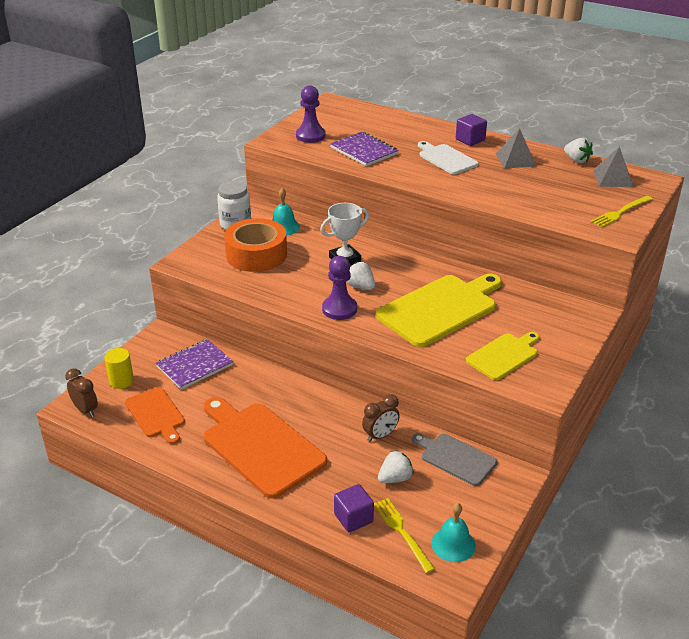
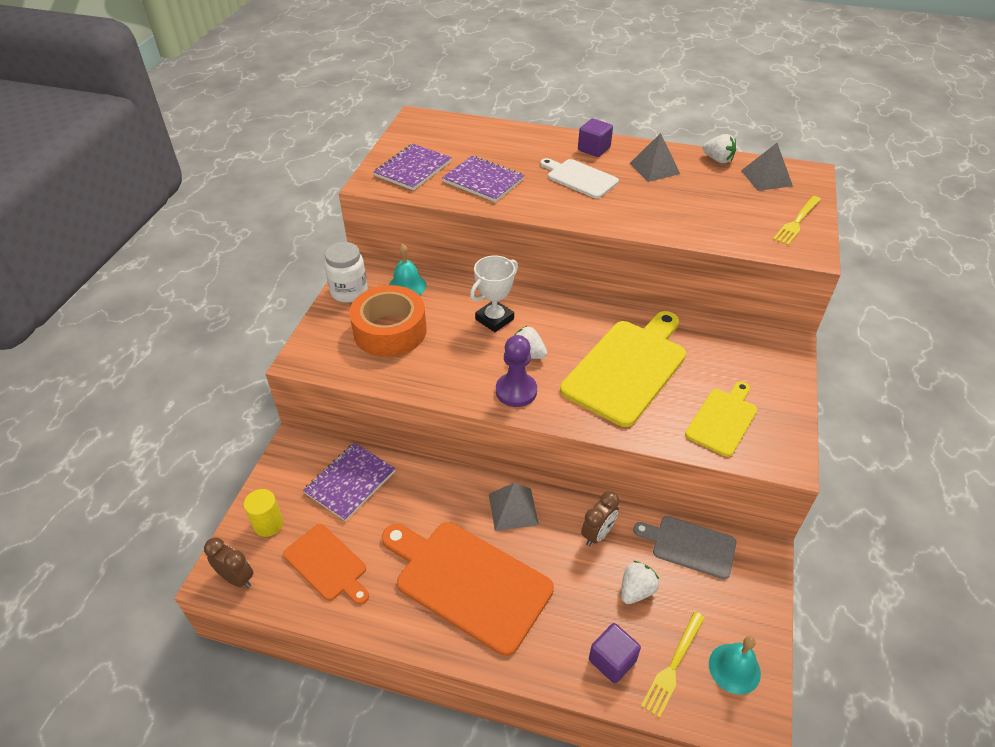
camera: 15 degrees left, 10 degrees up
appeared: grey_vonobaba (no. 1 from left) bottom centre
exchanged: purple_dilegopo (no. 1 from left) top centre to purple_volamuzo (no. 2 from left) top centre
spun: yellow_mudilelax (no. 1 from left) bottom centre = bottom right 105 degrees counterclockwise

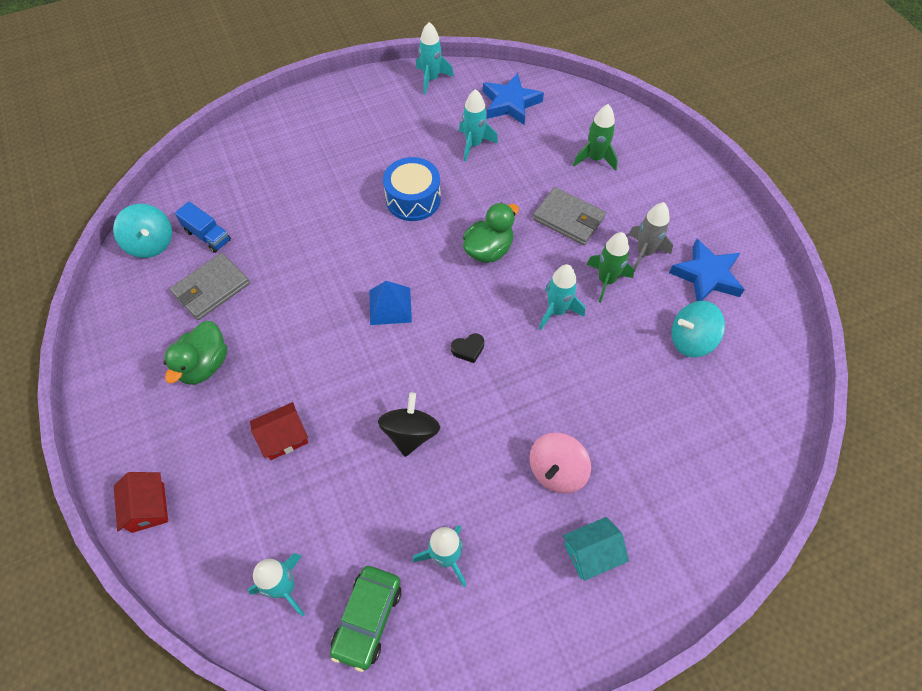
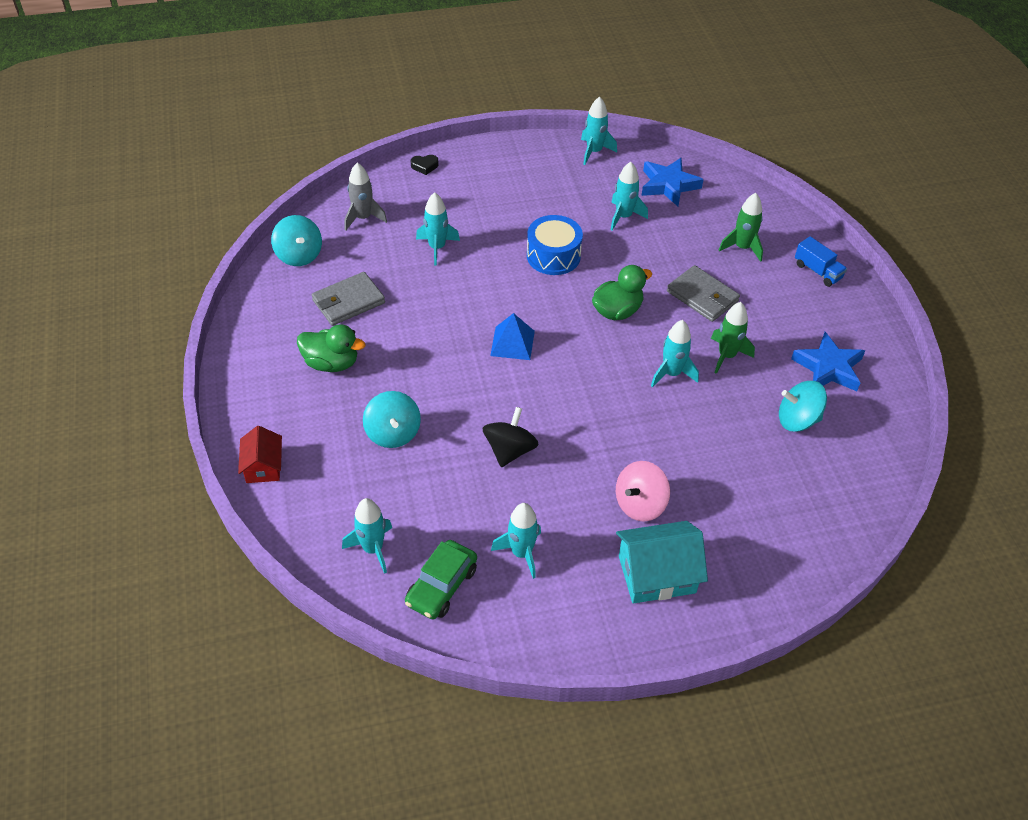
camera: 10 degrees right, 10 degrees down
appeared: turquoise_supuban (no. 2 from left) top centre
relocated: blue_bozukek top left to top right; grey_supuban middle right to top centre; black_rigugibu centre to top centre
exchanged: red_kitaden (no. 2 from left) middle left to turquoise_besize (no. 2 from left) centre
spun: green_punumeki (no. 1 from left) middle left = middle left 105 degrees counterclockwise
size: turquoise_kitaden bottom centre = bottom centre x1.61

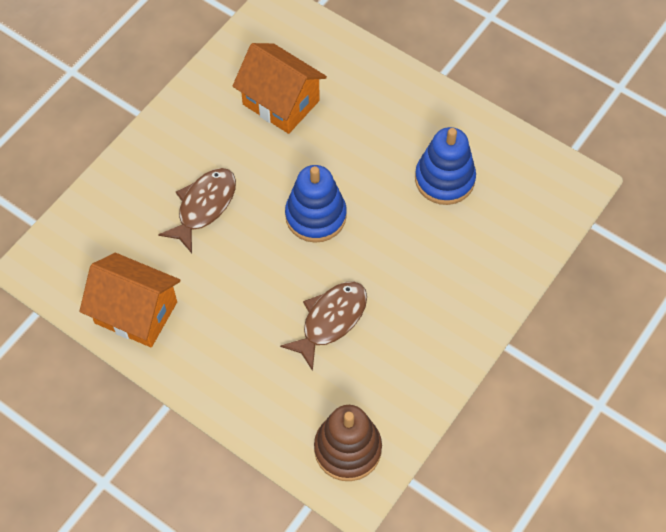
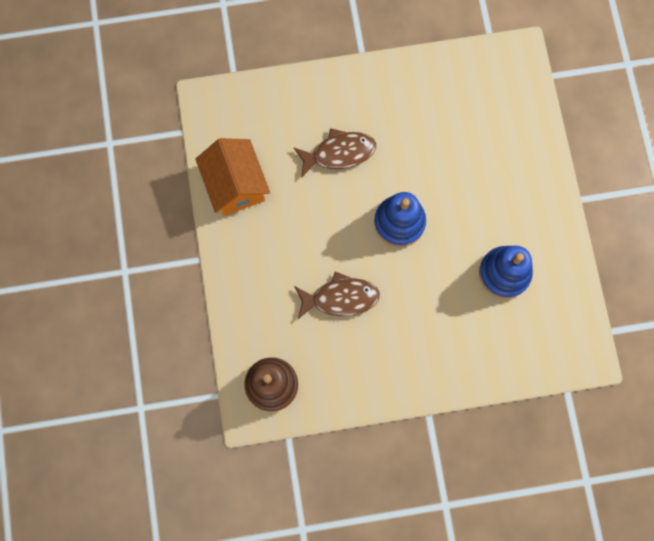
camera: 45 degrees right, 15 degrees up
missing: orange_kitaden (no. 2 from left) top centre

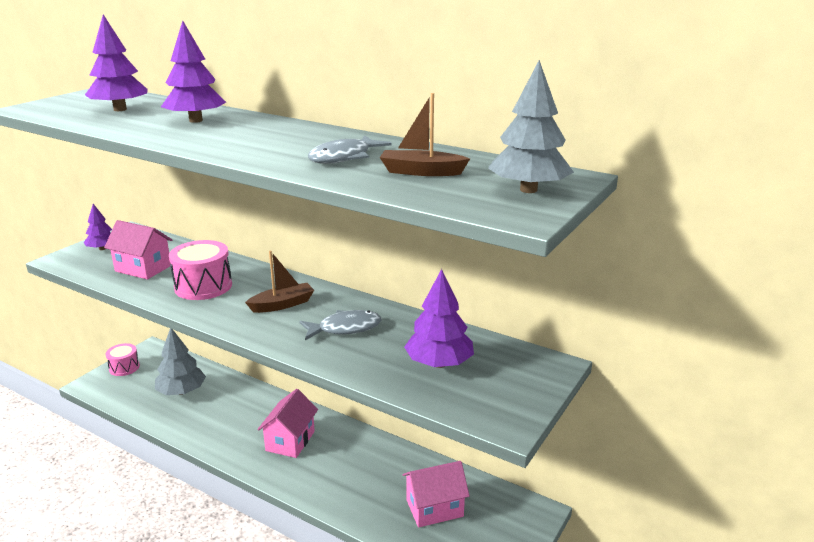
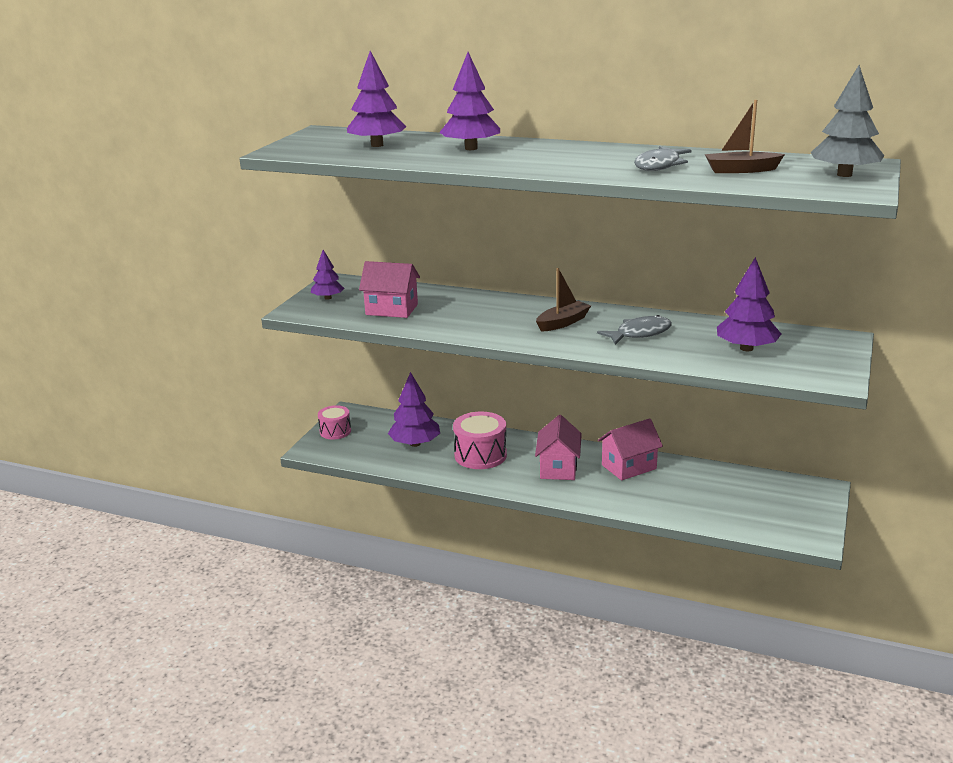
camera: 10 degrees left, 0 degrees up
relocated: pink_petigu (no. 2 from left) middle left to centre; pink_kitaden (no. 3 from left) bottom centre to centre
colour: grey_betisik (no. 1 from left) bottom left to purple_betisik (no. 3 from left) centre

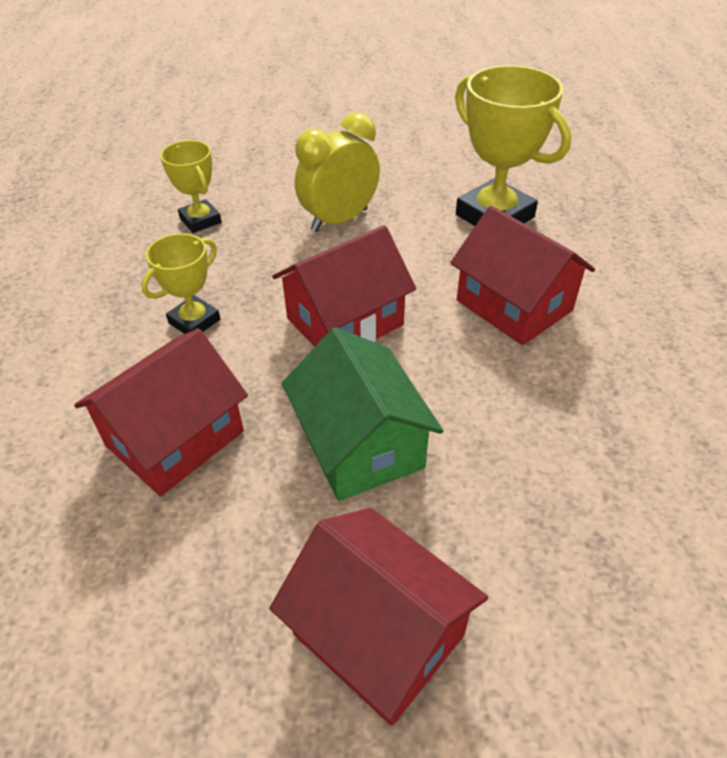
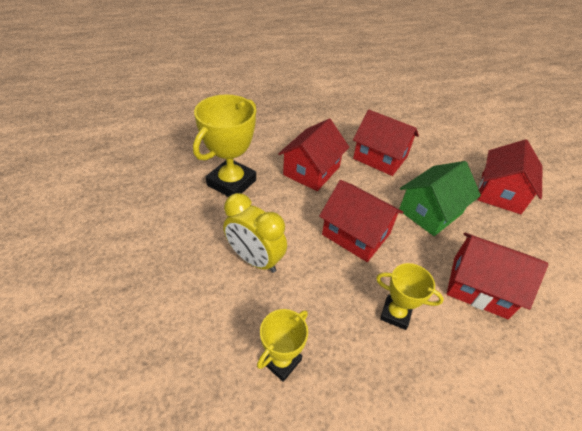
camera: 110 degrees left, 0 degrees up
appeared: red_kitaden (no. 3 from left) top centre

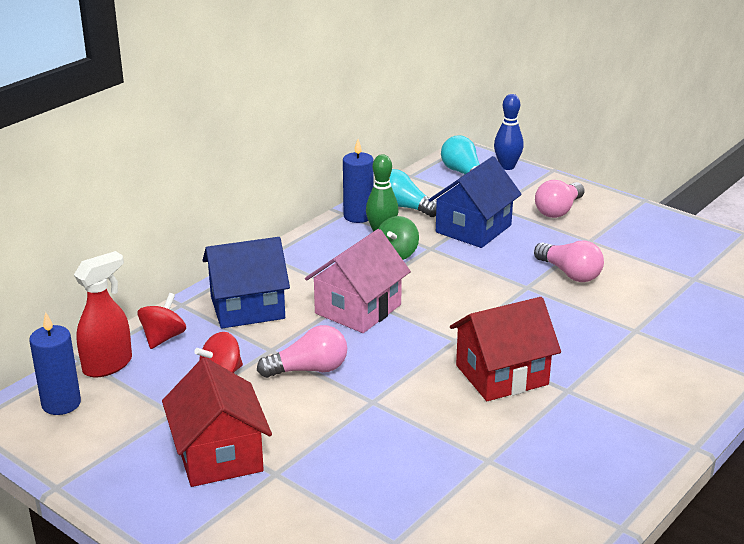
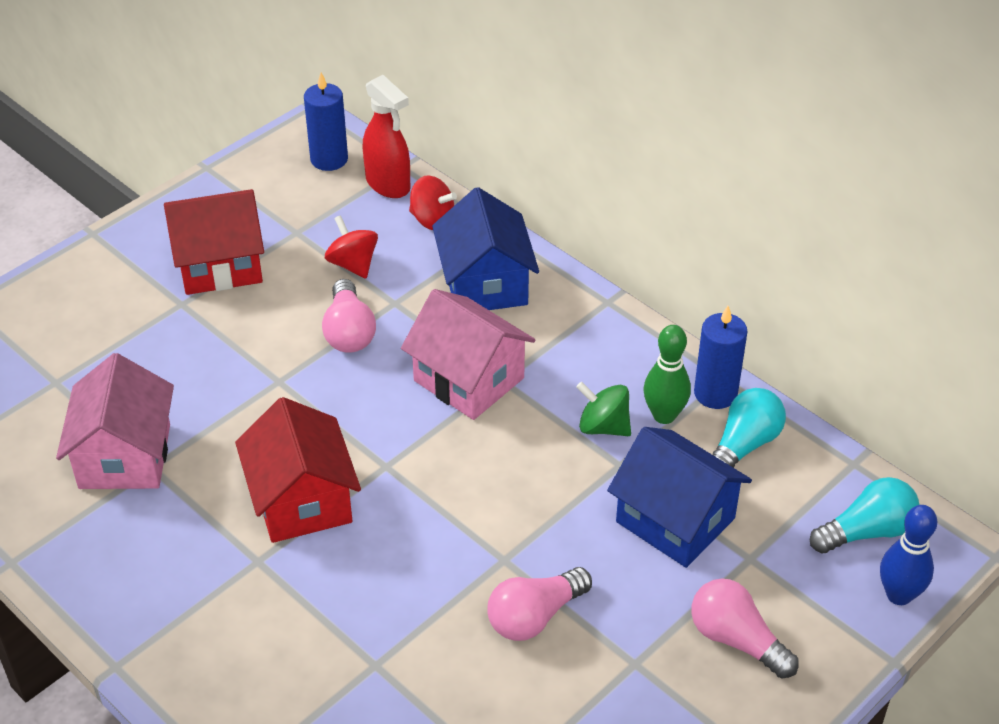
camera: 95 degrees right, 15 degrees up
appeared: pink_kitaden (no. 1 from left) middle left

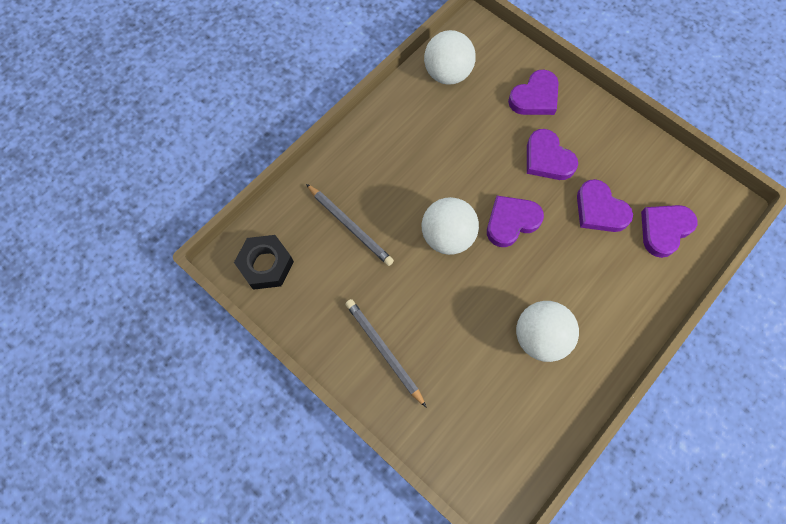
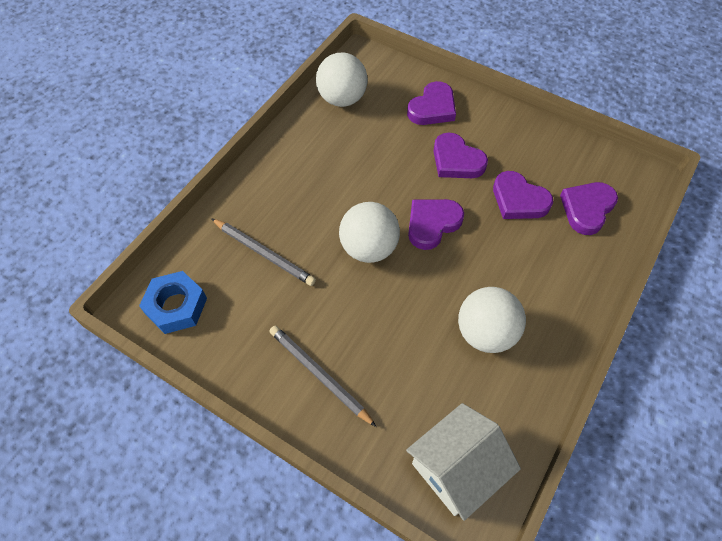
camera: 10 degrees left, 10 degrees down
appeared: white_kitaden bottom centre
colour: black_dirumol centre to blue_dirumol middle left

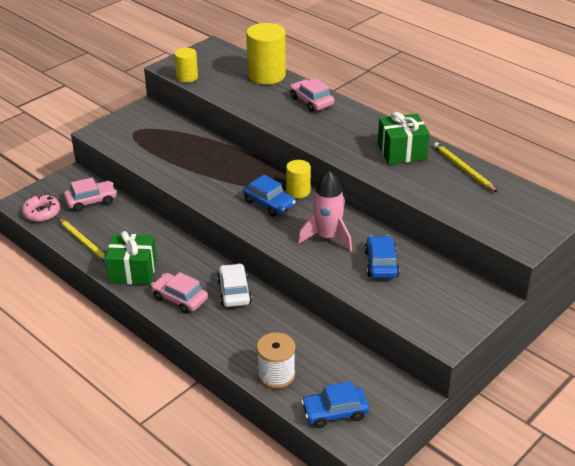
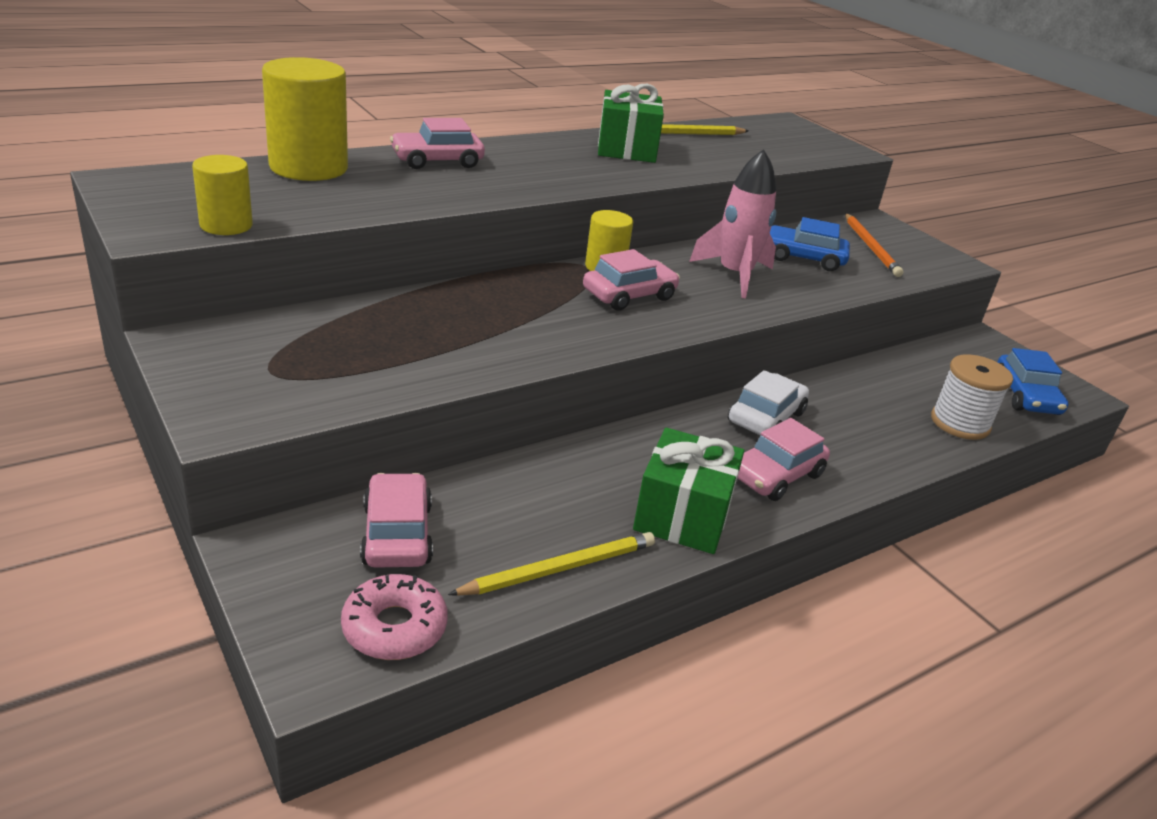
camera: 80 degrees left, 5 degrees down
appeared: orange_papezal top right
colour: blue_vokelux (no. 1 from left) centre to pink_vokelux (no. 3 from left) centre
spun: white_vokelux centre = centre 120 degrees clockwise

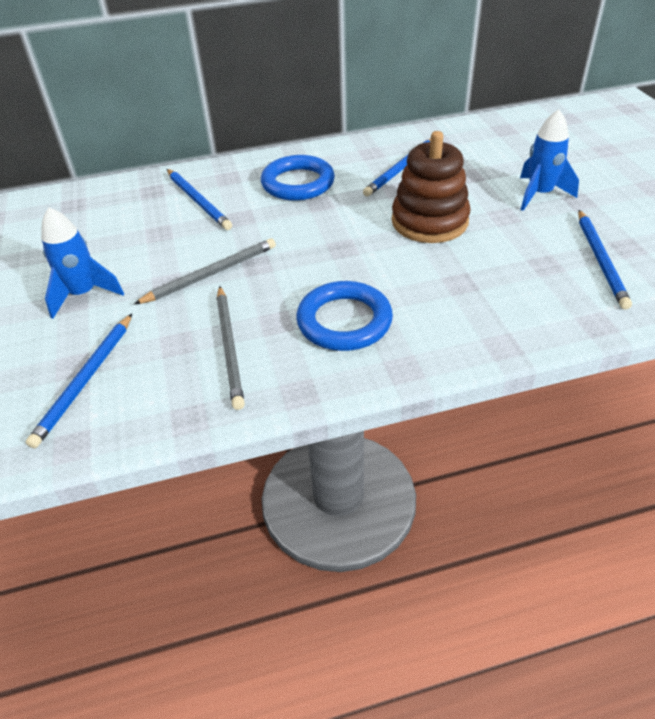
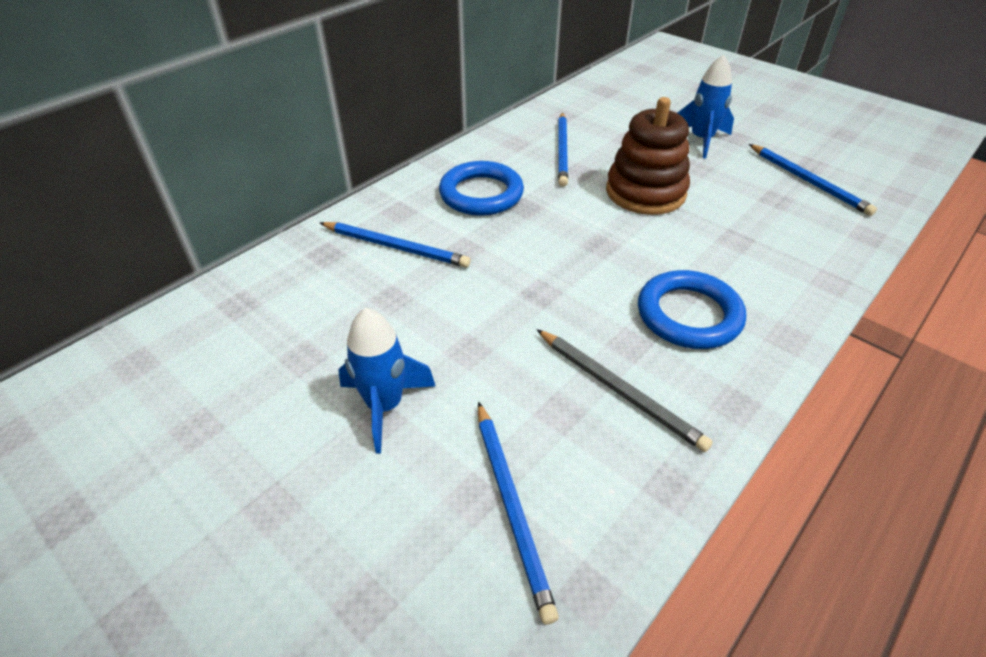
camera: 35 degrees left, 0 degrees up
missing: grey_papezal (no. 1 from left) middle left

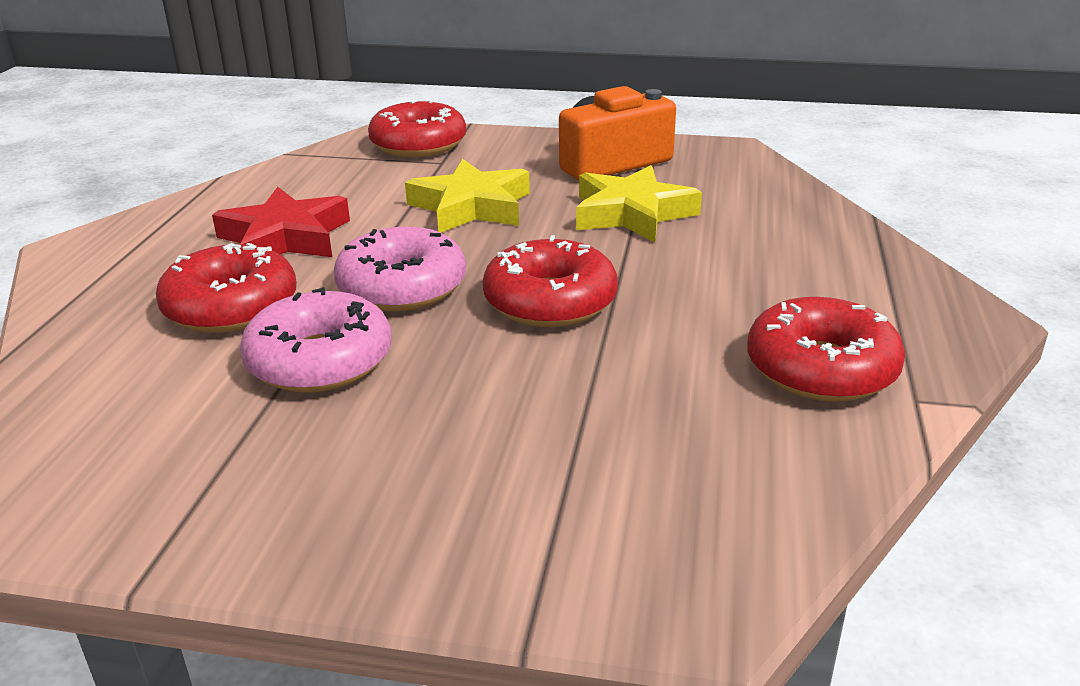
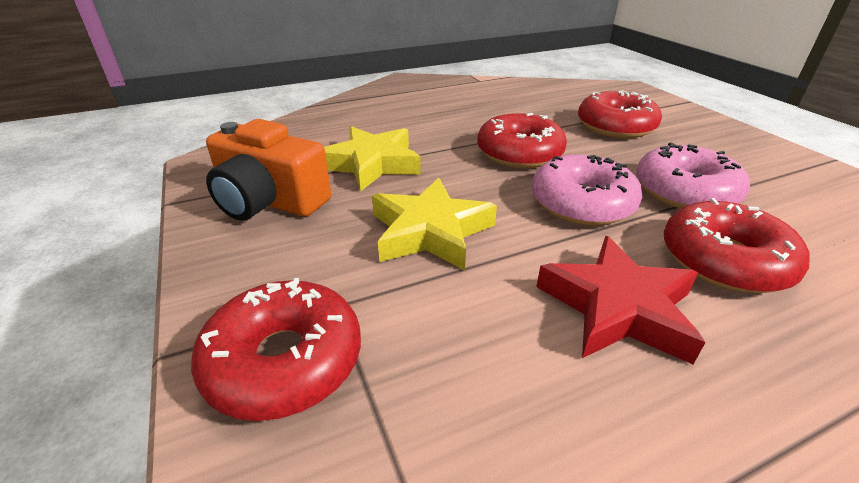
camera: 125 degrees left, 5 degrees up
relocated: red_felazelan (no. 4 from left in the first image) middle right to red_felazelan (no. 3 from left) top right

